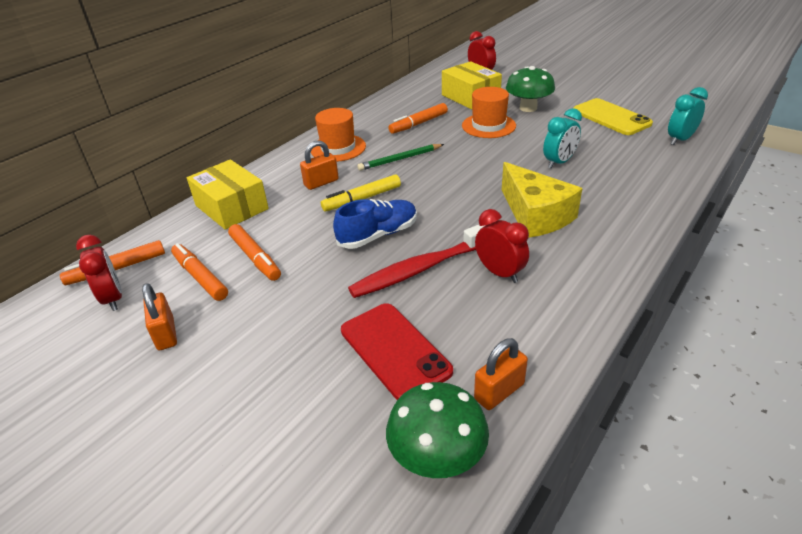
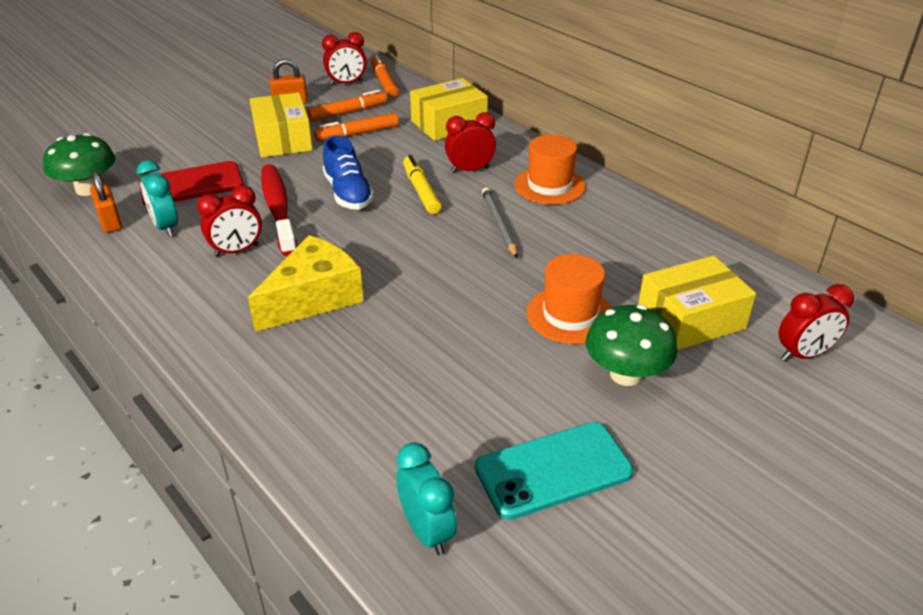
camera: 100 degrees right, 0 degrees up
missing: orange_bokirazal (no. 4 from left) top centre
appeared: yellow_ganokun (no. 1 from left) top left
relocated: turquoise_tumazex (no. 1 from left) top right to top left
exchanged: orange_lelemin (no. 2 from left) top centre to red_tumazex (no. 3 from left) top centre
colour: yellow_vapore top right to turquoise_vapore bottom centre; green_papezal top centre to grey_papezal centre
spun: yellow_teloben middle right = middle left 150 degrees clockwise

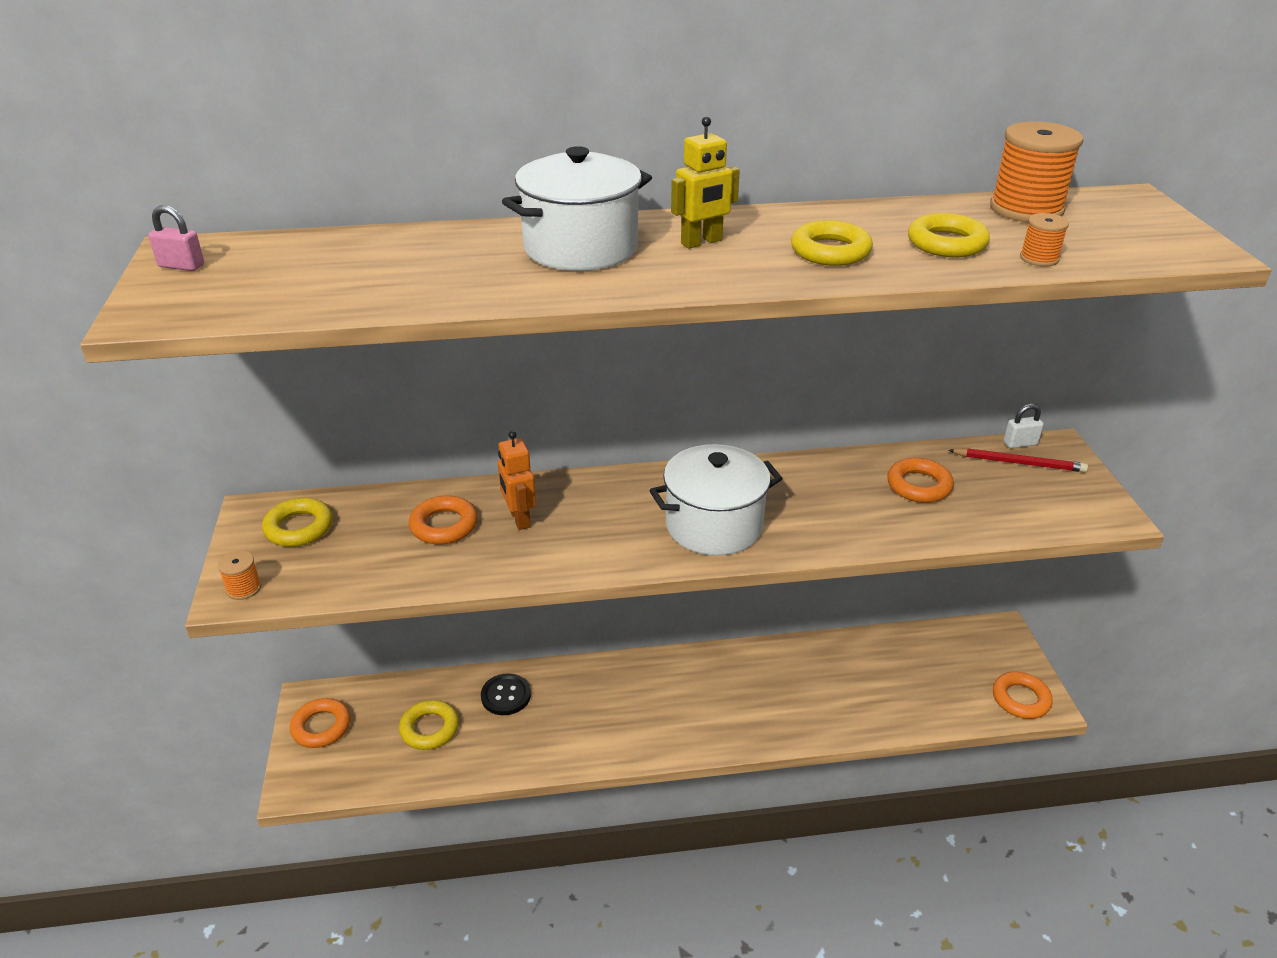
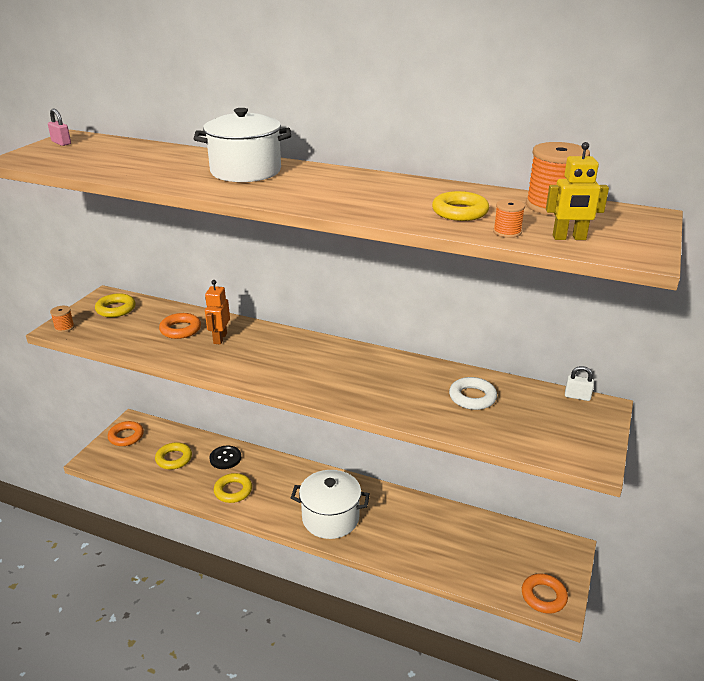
camera: 30 degrees right, 5 degrees down
missing: red_papezal middle right
relocated: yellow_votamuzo top centre to top right; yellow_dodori (no. 3 from left) top centre to bottom left; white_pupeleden (no. 2 from left) centre to bottom centre
colour: orange_dodori (no. 3 from left) middle right to white_dodori middle right

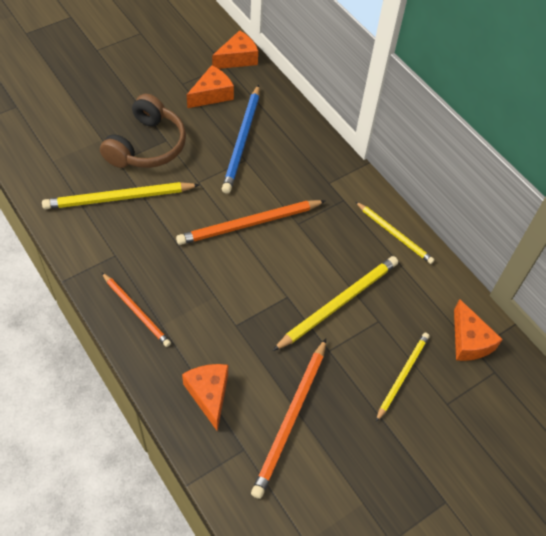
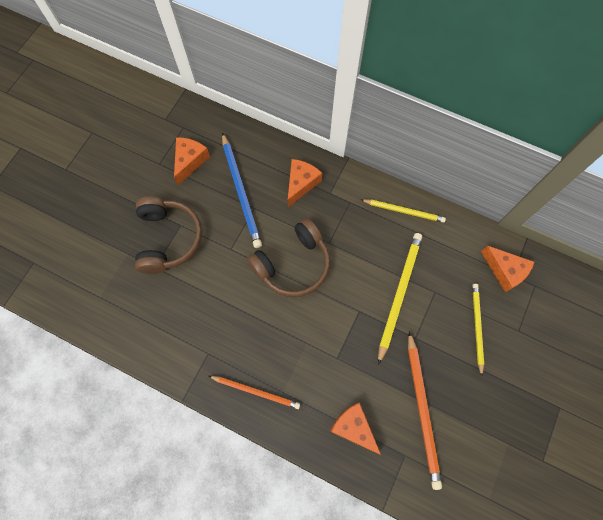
camera: 25 degrees left, 15 degrees up
missing: yellow_papezal (no. 1 from left) middle left
relocated: orange_teloben (no. 3 from left in the first image) top centre to orange_teloben (no. 2 from left) centre
exchanged: orange_papezal (no. 2 from left) centre to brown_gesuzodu (no. 2 from left) centre

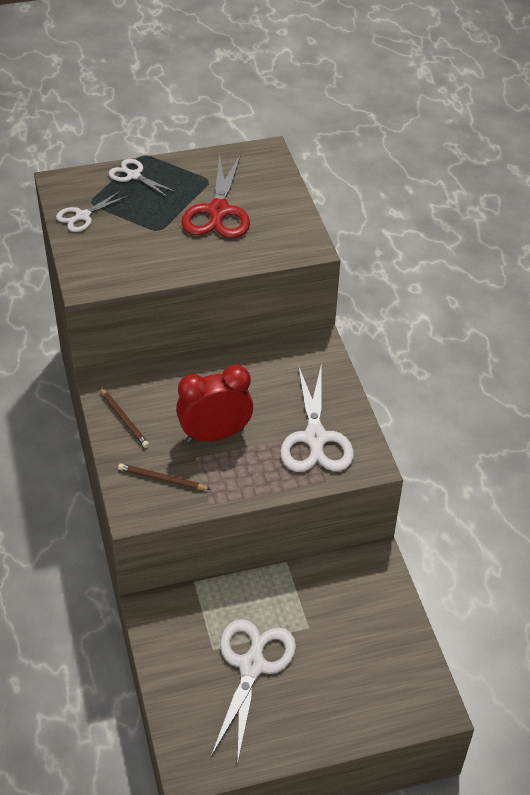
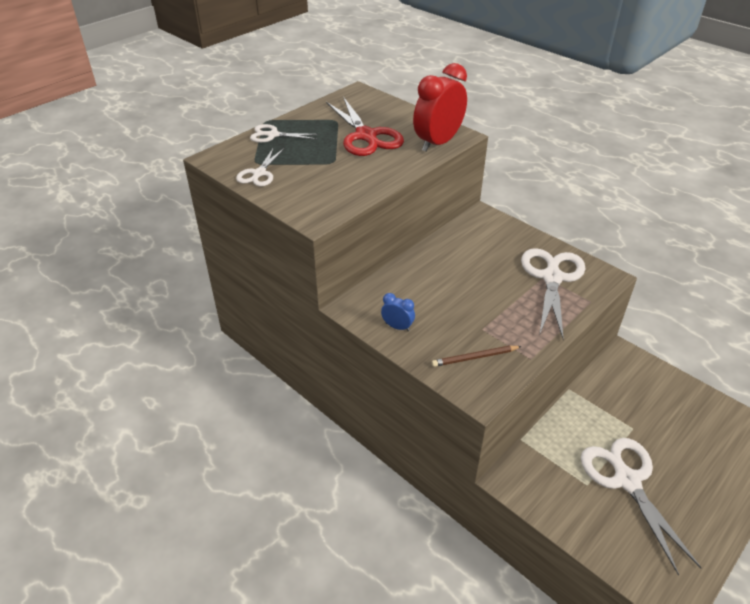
camera: 30 degrees left, 5 degrees down
relocated: red_tumazex centre to top centre
exchanged: brown_papezal (no. 1 from left) middle left to blue_tumazex centre
spun: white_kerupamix (no. 4 from left in the first image) centre = middle right 135 degrees counterclockwise

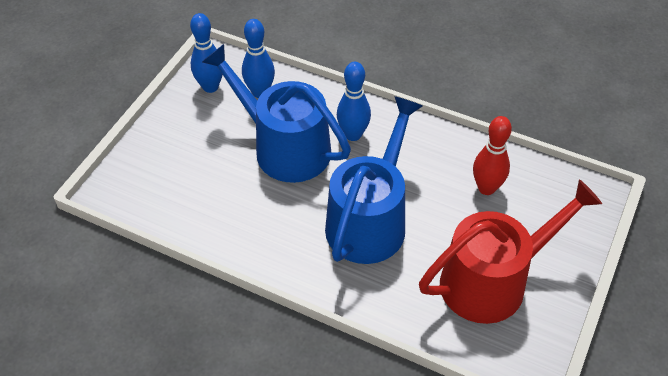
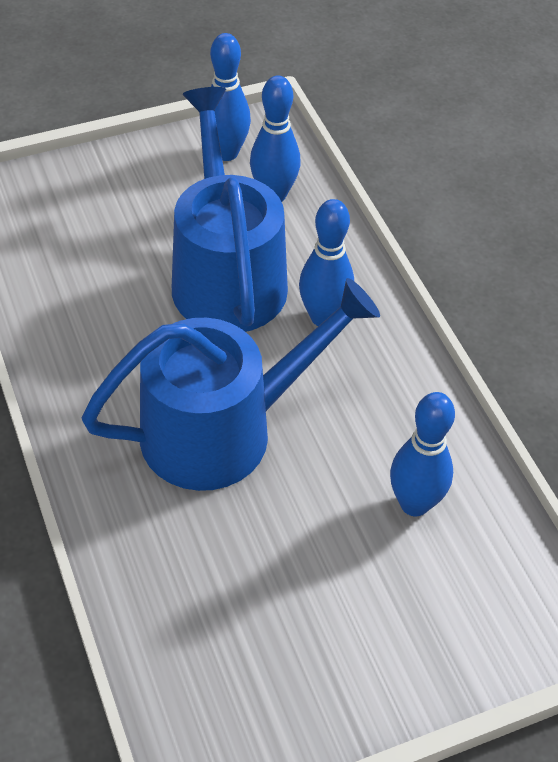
camera: 40 degrees right, 0 degrees up
missing: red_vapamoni bottom right
colour: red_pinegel middle right to blue_pinegel (no. 4 from left) middle right

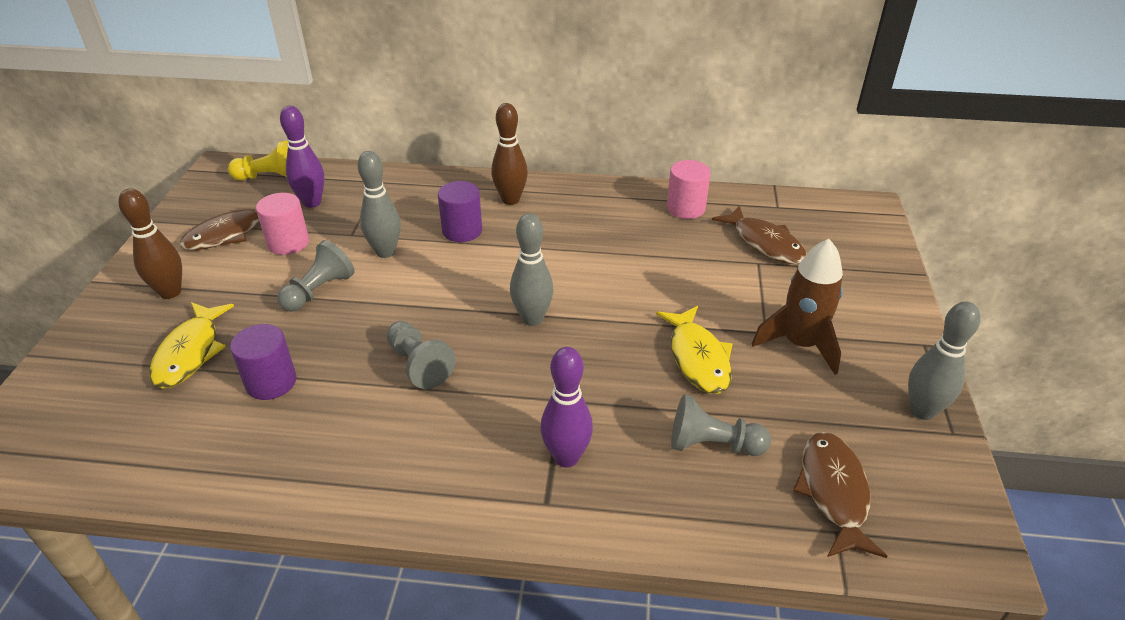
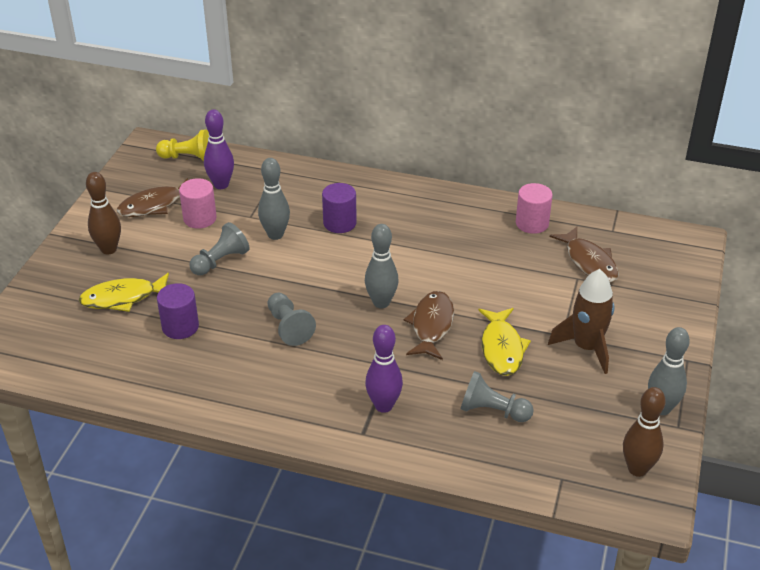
camera: 10 degrees right, 0 degrees up
relocated: brown_pinegel (no. 2 from left) top centre to bottom right; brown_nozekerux (no. 3 from left in the first image) bottom right to brown_nozekerux (no. 2 from left) centre
spun: yellow_nozekerux (no. 1 from left) middle left = middle left 60 degrees clockwise

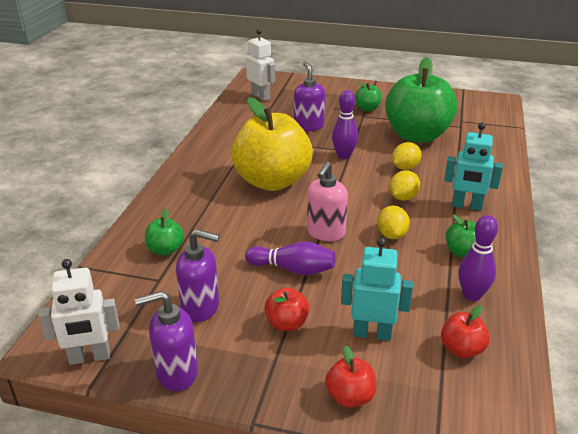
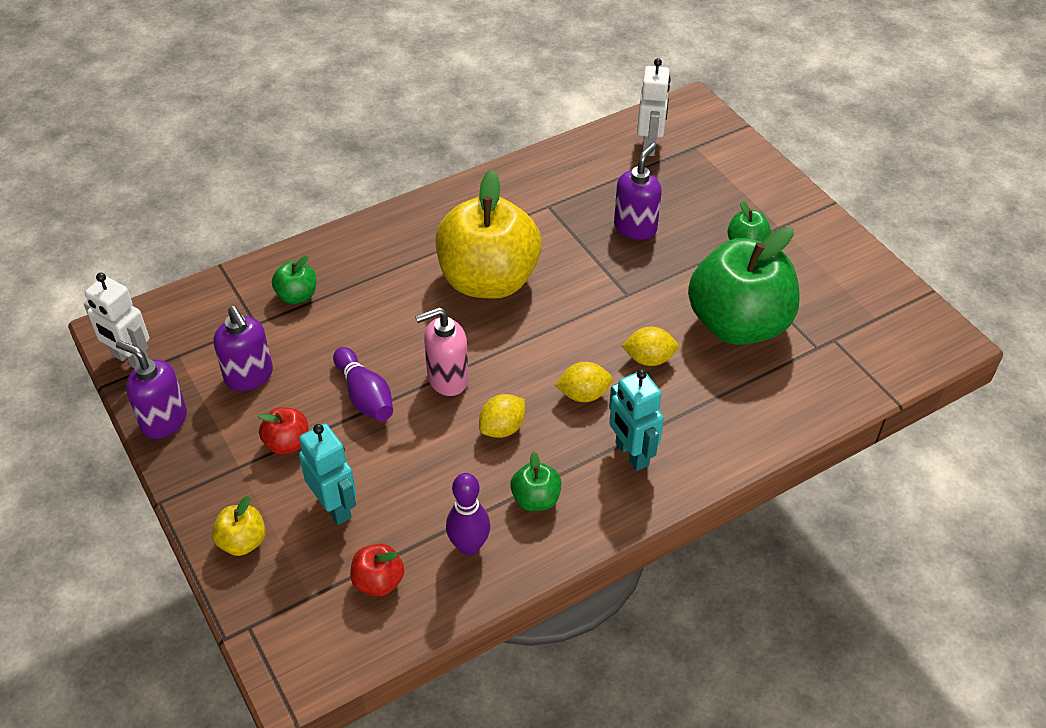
camera: 45 degrees right, 15 degrees up
missing: purple_pinegel (no. 2 from left) top centre
colour: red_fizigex (no. 2 from left) bottom centre to yellow_fizigex (no. 1 from left) bottom left

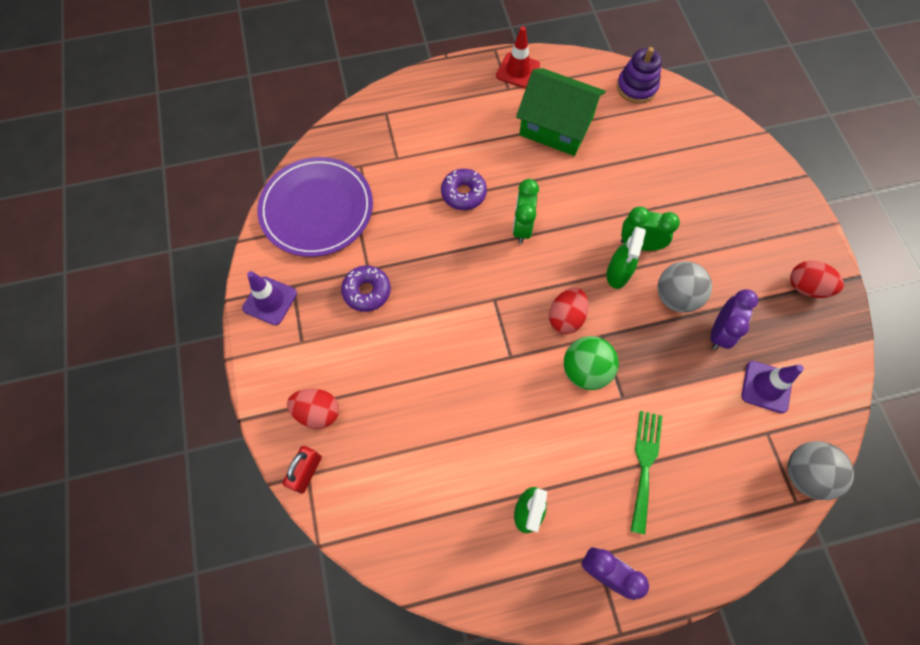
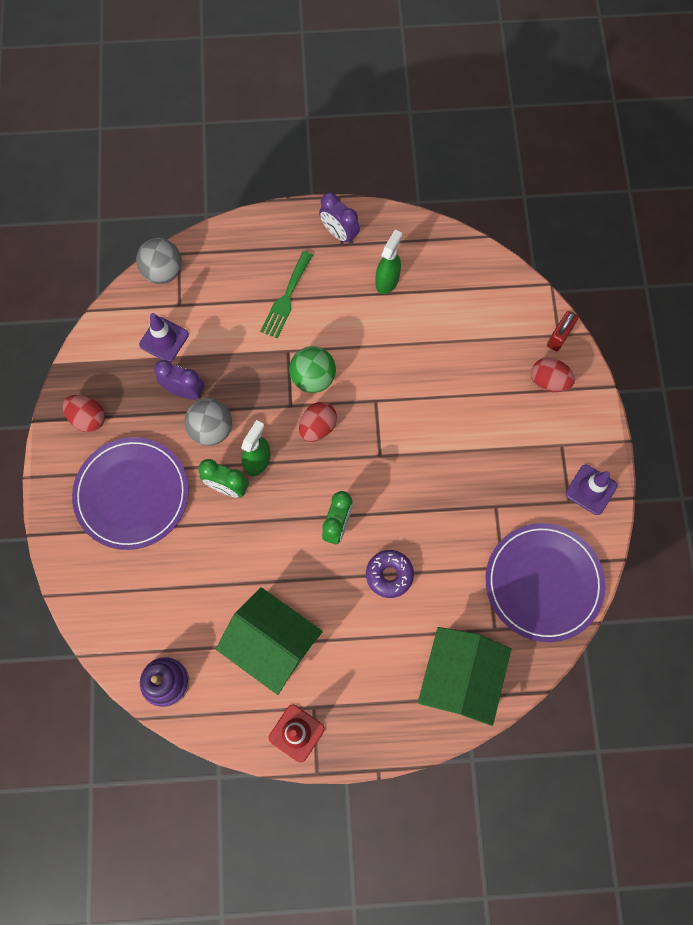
camera: 170 degrees left, 5 degrees up
missing: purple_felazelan (no. 1 from left) centre
appeared: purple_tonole (no. 1 from left) middle left; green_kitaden (no. 2 from left) bottom right
spun: purple_tumazex (no. 2 from left in the first image) middle right = middle left 75 degrees clockwise

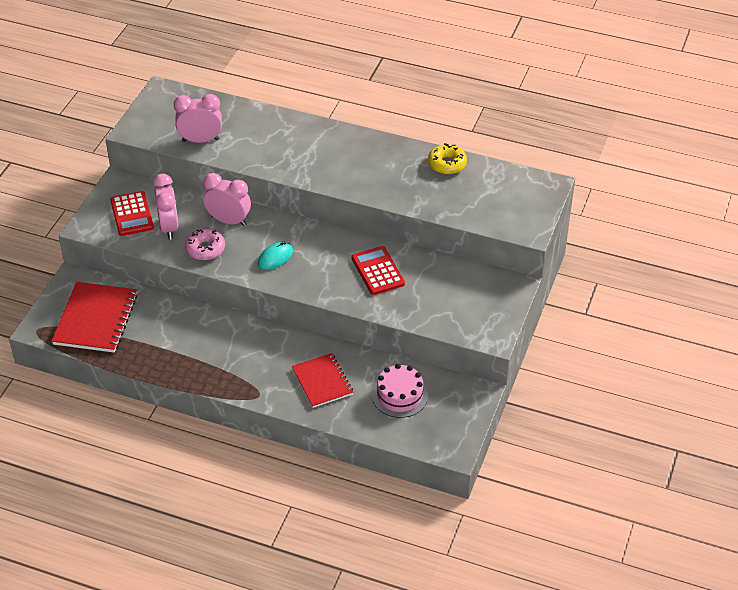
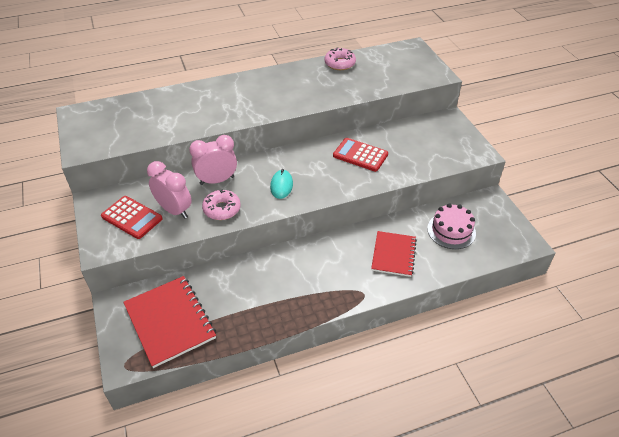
camera: 40 degrees left, 0 degrees up
missing: pink_tumazex (no. 2 from left) top left
colour: yellow_felazelan top centre to pink_felazelan (no. 2 from left) top centre
spun: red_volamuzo (no. 2 from left) centre = centre 75 degrees clockwise

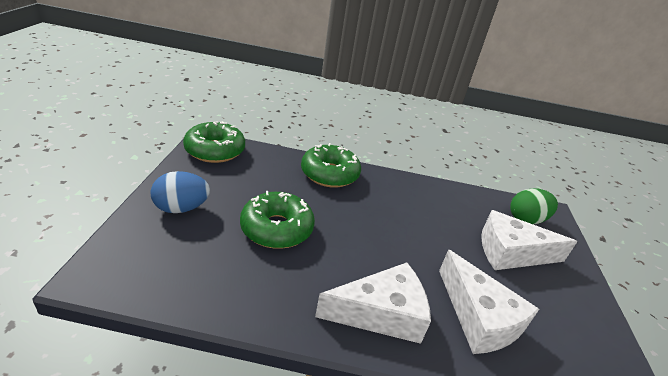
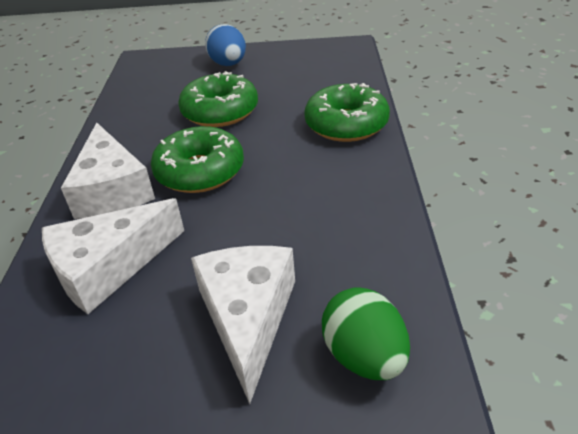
camera: 90 degrees right, 5 degrees up
relocated: green_felazelan (no. 1 from left) middle left to centre

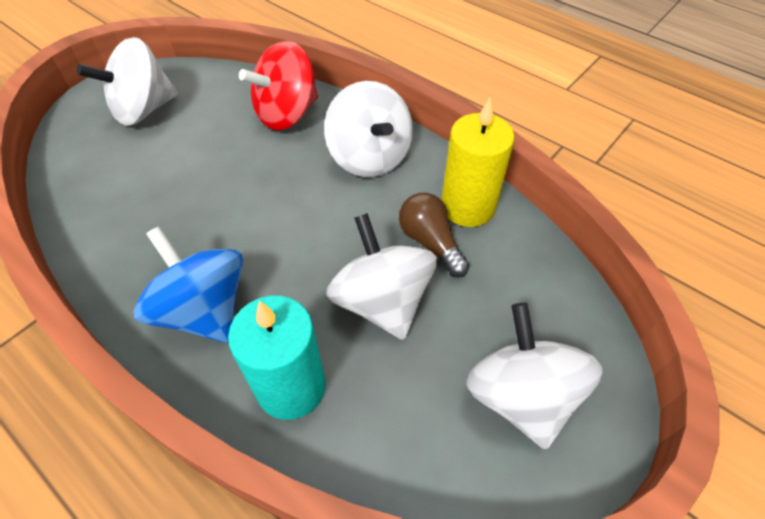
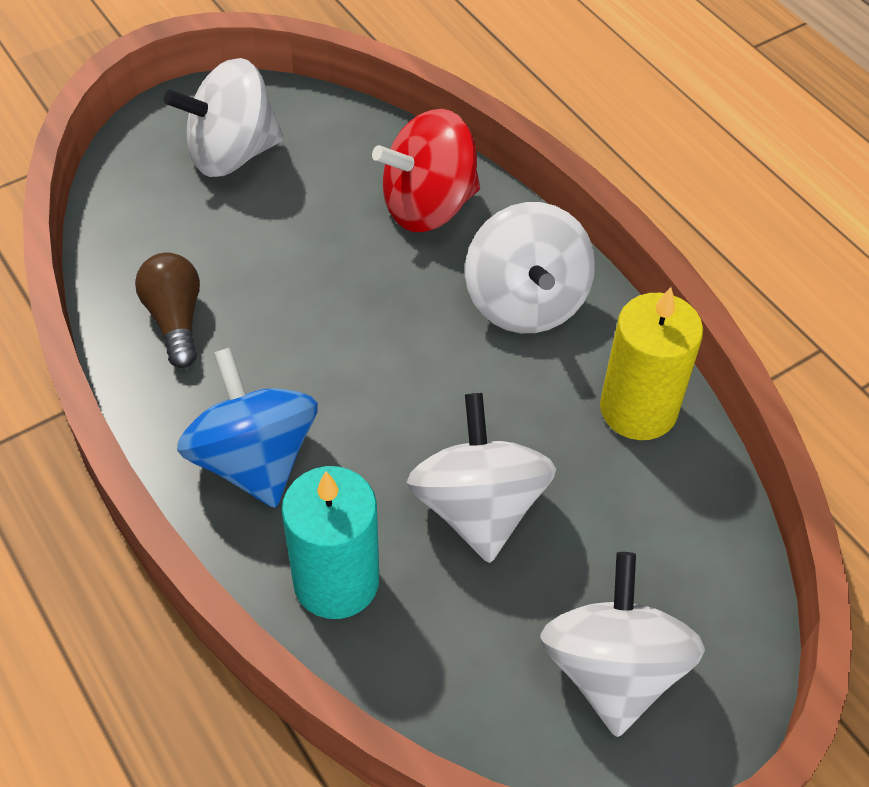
camera: 15 degrees right, 0 degrees up
relocated: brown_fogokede centre to middle left

